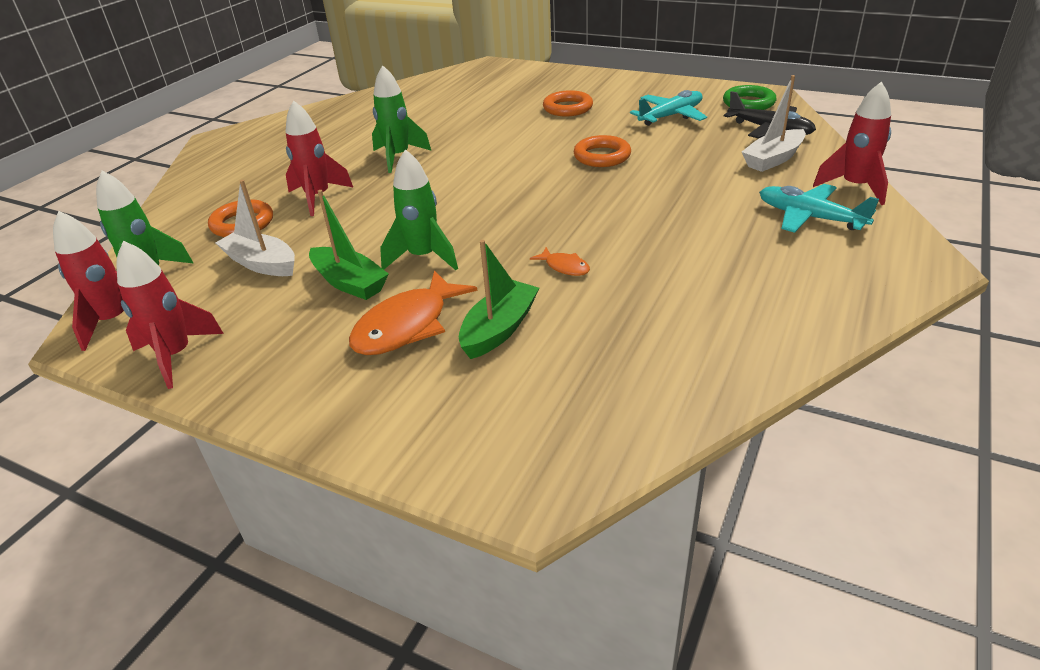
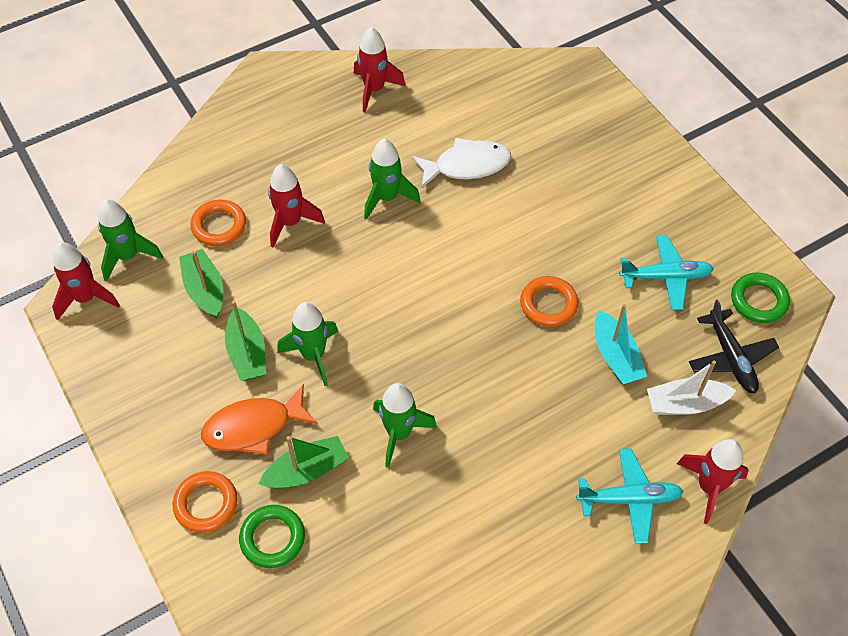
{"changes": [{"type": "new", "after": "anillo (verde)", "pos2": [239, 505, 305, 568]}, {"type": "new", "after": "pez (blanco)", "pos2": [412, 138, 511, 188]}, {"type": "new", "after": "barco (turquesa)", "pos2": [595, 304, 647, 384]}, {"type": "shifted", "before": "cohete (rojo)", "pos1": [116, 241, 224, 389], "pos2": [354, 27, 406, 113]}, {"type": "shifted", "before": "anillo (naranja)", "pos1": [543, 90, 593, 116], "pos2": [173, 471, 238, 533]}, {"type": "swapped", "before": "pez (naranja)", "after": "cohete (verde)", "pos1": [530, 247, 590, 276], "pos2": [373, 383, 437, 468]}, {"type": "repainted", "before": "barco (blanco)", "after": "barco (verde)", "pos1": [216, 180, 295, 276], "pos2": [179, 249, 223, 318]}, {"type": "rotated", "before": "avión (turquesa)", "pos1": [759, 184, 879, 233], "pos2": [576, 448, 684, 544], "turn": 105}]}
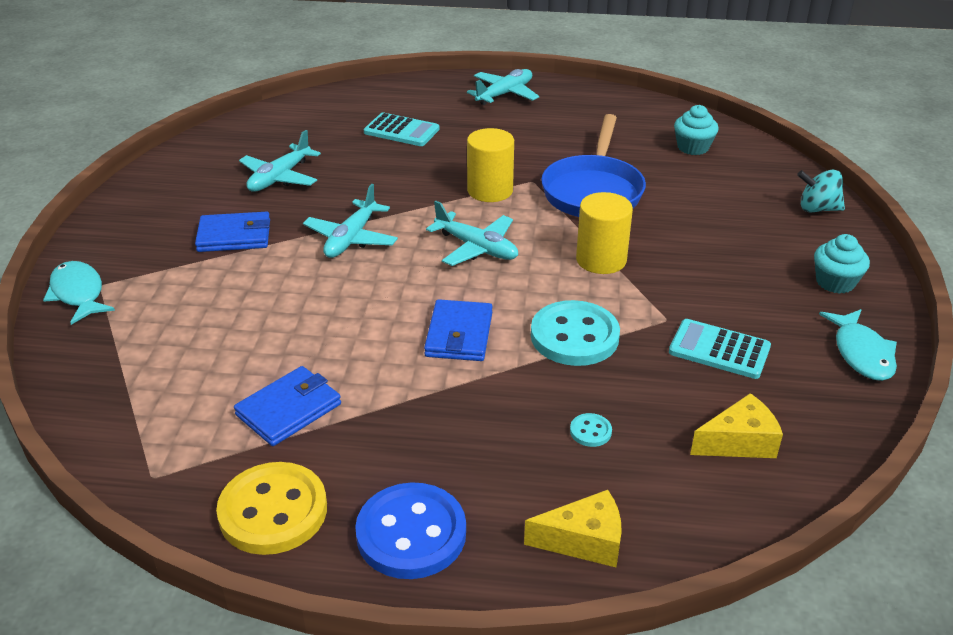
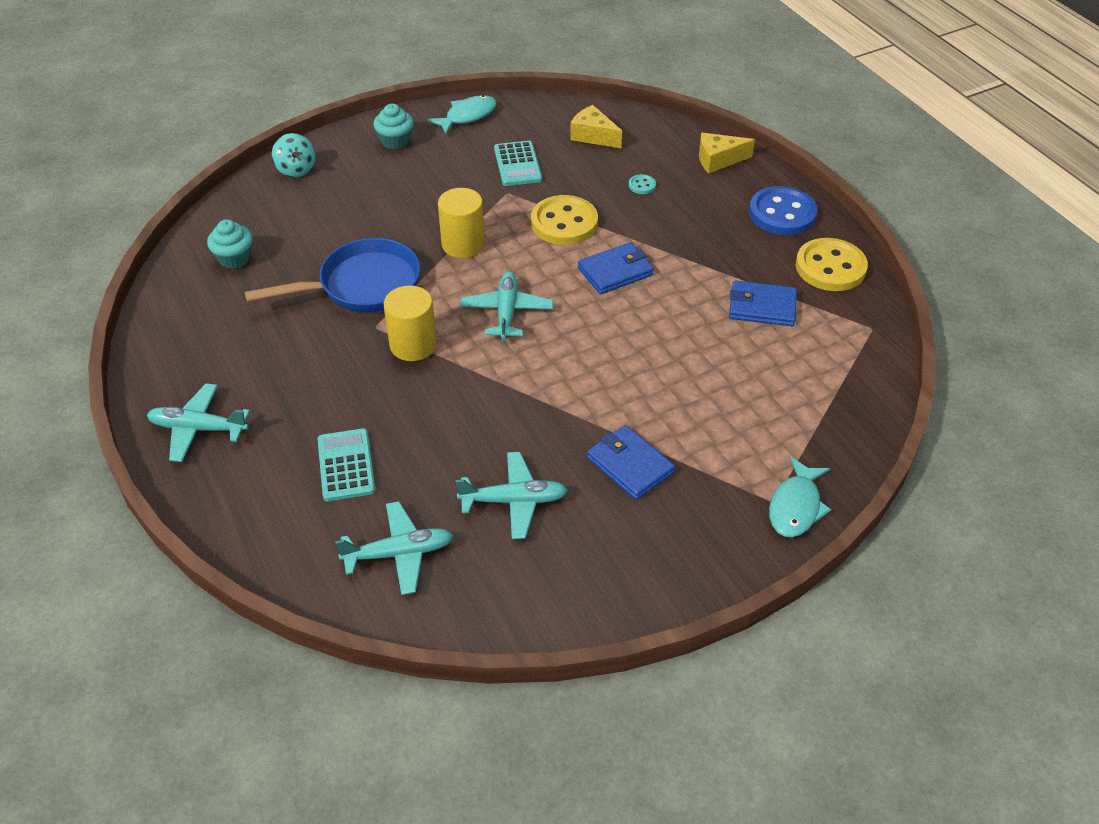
{"changes": [{"type": "shifted", "before": "avión (turquesa)", "pos1": [303, 184, 398, 258], "pos2": [335, 501, 453, 595]}, {"type": "repainted", "before": "botón (turquesa)", "after": "botón (amarillo)", "pos1": [531, 300, 620, 366], "pos2": [531, 195, 598, 245]}, {"type": "rotated", "before": "queso (amarillo)", "pos1": [524, 490, 622, 567], "pos2": [699, 133, 755, 173], "turn": -60}]}
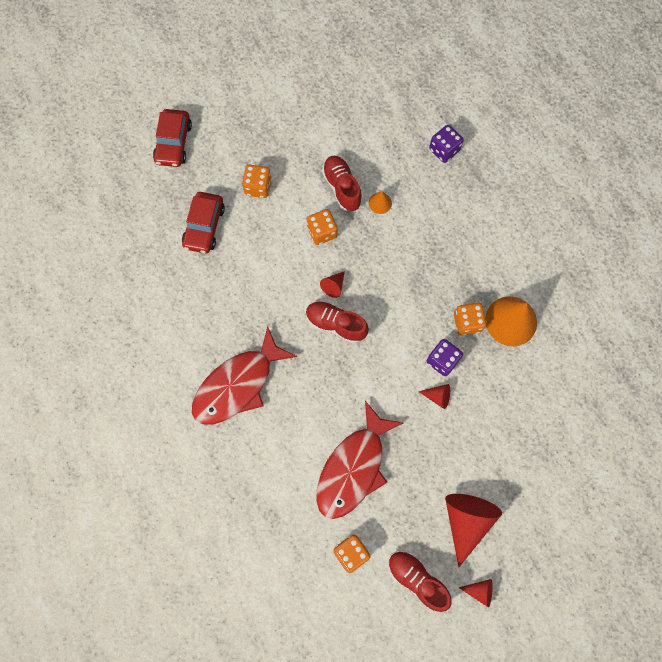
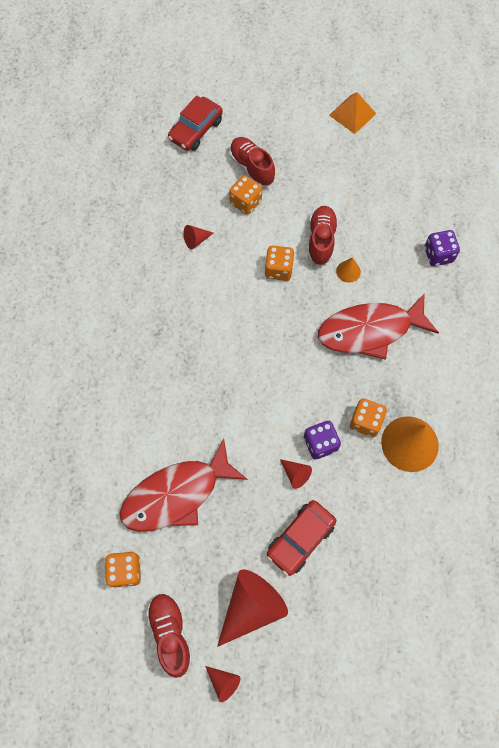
{"changes": [{"type": "new", "after": "pirámide (naranja)", "pos2": [329, 92, 376, 134]}, {"type": "shifted", "before": "coche (rojo)", "pos1": [182, 192, 225, 253], "pos2": [267, 500, 336, 576]}, {"type": "shifted", "before": "pez (rojo)", "pos1": [192, 326, 297, 425], "pos2": [318, 293, 439, 360]}, {"type": "shifted", "before": "zapato (rojo)", "pos1": [306, 301, 369, 343], "pos2": [230, 137, 275, 187]}, {"type": "shifted", "before": "cono (rojo)", "pos1": [320, 271, 345, 298], "pos2": [184, 225, 213, 249]}]}
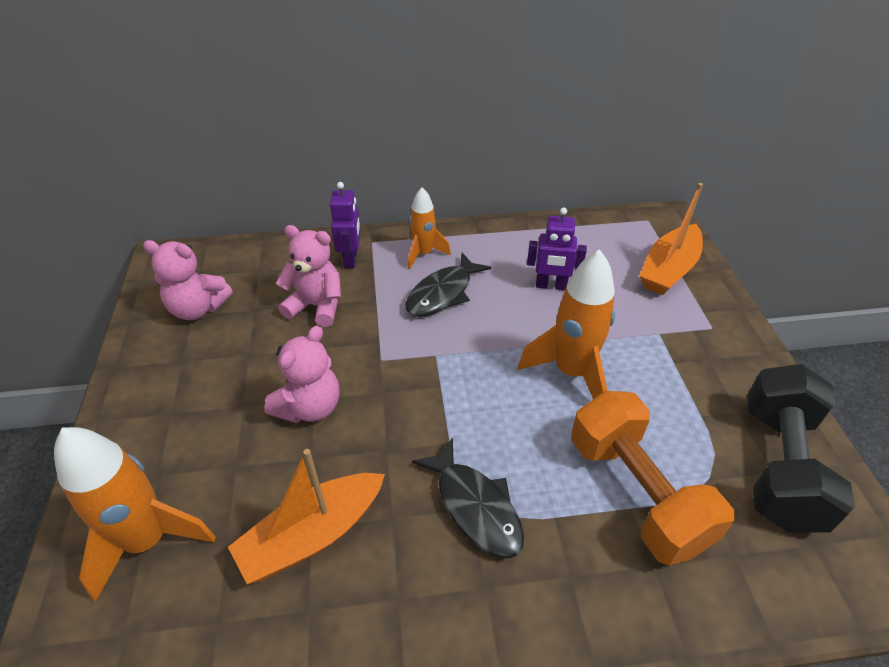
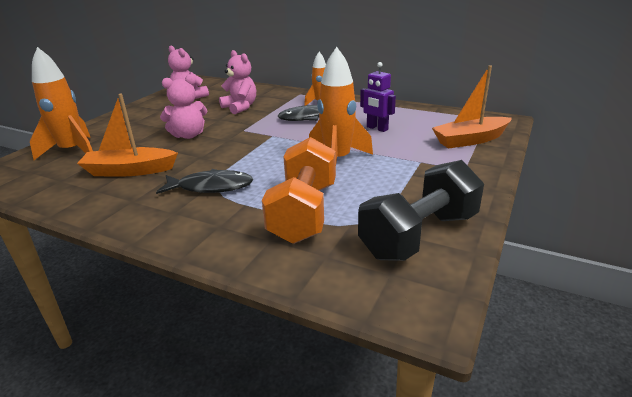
{"changes": [{"type": "gone", "before": "robot (morado)", "pos1": [330, 182, 361, 268]}, {"type": "rotated", "before": "pez (negro)", "pos1": [412, 438, 524, 559], "pos2": [156, 169, 253, 194], "turn": -90}]}
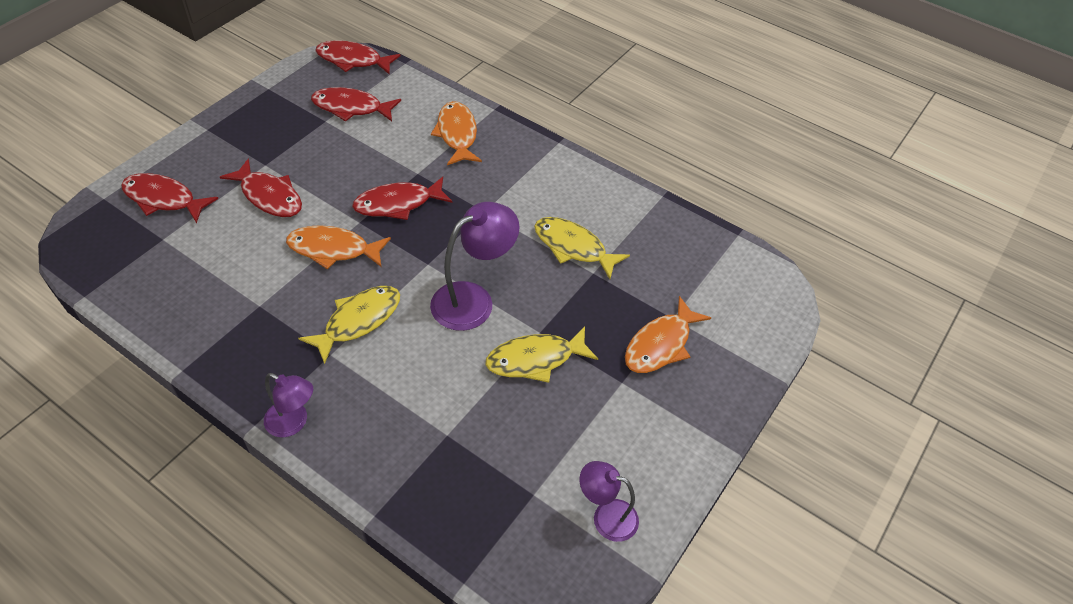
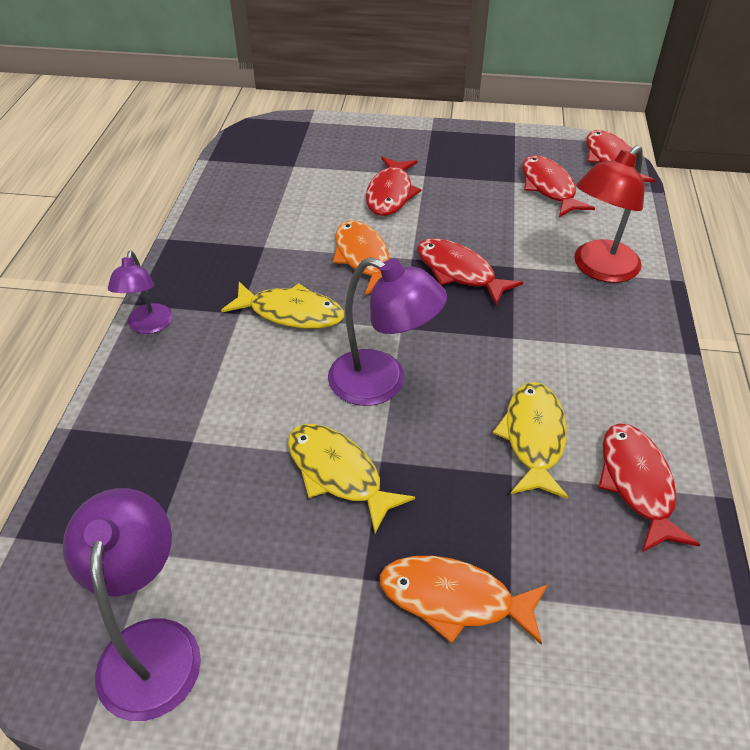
{"changes": [{"type": "shifted", "before": "pez (rojo)", "pos1": [121, 173, 218, 223], "pos2": [598, 424, 700, 552]}, {"type": "swapped", "before": "pez (naranja)", "after": "lámpara (rojo)", "pos1": [431, 101, 482, 165], "pos2": [574, 145, 645, 283]}, {"type": "scaled", "before": "lámpara (morado)", "pos1": [579, 461, 639, 542], "pos2": [62, 488, 201, 721], "scale": 1.62}]}
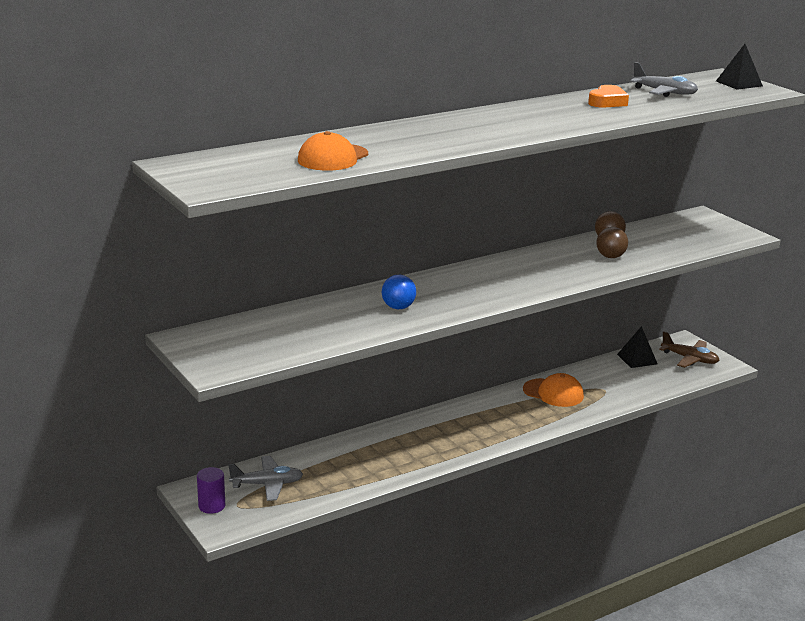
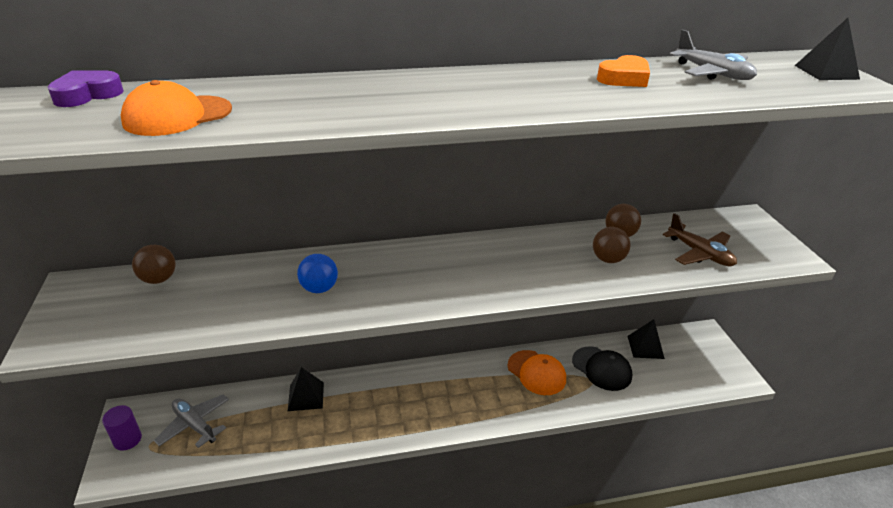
{"changes": [{"type": "new", "after": "corazón (morado)", "pos2": [48, 70, 124, 107]}, {"type": "new", "after": "pelota (marrón)", "pos2": [132, 245, 176, 284]}, {"type": "new", "after": "pirámide (negro)", "pos2": [288, 367, 324, 411]}, {"type": "new", "after": "gorra (negro)", "pos2": [572, 346, 632, 391]}, {"type": "shifted", "before": "avión (marrón)", "pos1": [659, 331, 719, 368], "pos2": [663, 213, 737, 266]}, {"type": "rotated", "before": "avión (gris)", "pos1": [228, 456, 303, 501], "pos2": [154, 394, 229, 448], "turn": -150}]}
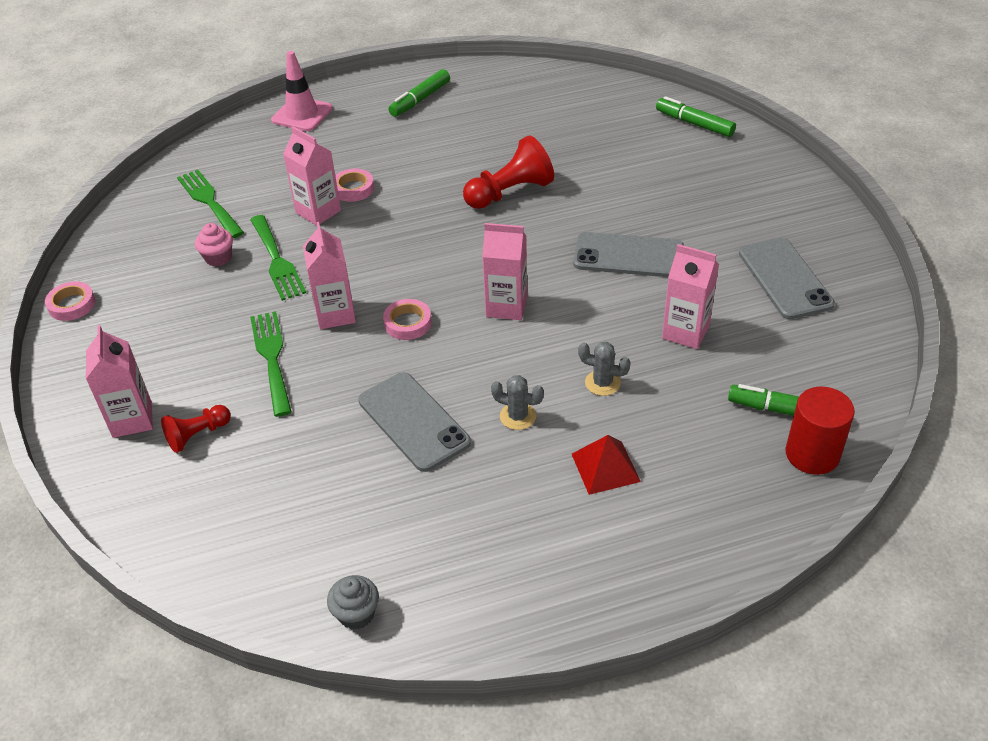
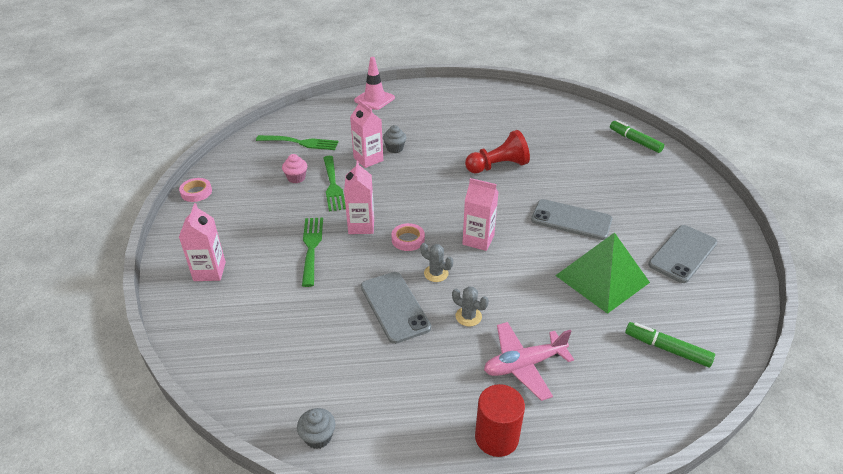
{"changes": [{"type": "gone", "before": "peón (rojo)", "pos1": [161, 405, 231, 453]}, {"type": "gone", "before": "rotulador (verde)", "pos1": [388, 69, 450, 117]}, {"type": "shifted", "before": "cactus (gris)", "pos1": [578, 342, 631, 396], "pos2": [420, 243, 453, 282]}, {"type": "shifted", "before": "cilindro (rojo)", "pos1": [785, 386, 855, 475], "pos2": [475, 384, 525, 457]}, {"type": "swapped", "before": "cinta adhesiva (rosa)", "after": "magdalena (gris)", "pos1": [335, 169, 374, 202], "pos2": [383, 125, 406, 153]}, {"type": "swapped", "before": "pirámide (rojo)", "after": "avión (rosa)", "pos1": [572, 435, 641, 495], "pos2": [484, 322, 574, 401]}, {"type": "swapped", "before": "cartón de leche (rosa)", "after": "pirámide (verde)", "pos1": [662, 244, 719, 349], "pos2": [555, 232, 650, 314]}, {"type": "rotated", "before": "tenedor (verde)", "pos1": [177, 170, 244, 238], "pos2": [256, 135, 339, 150], "turn": 120}, {"type": "rotated", "before": "móvil (gris)", "pos1": [739, 238, 835, 319], "pos2": [648, 225, 717, 283], "turn": 45}]}
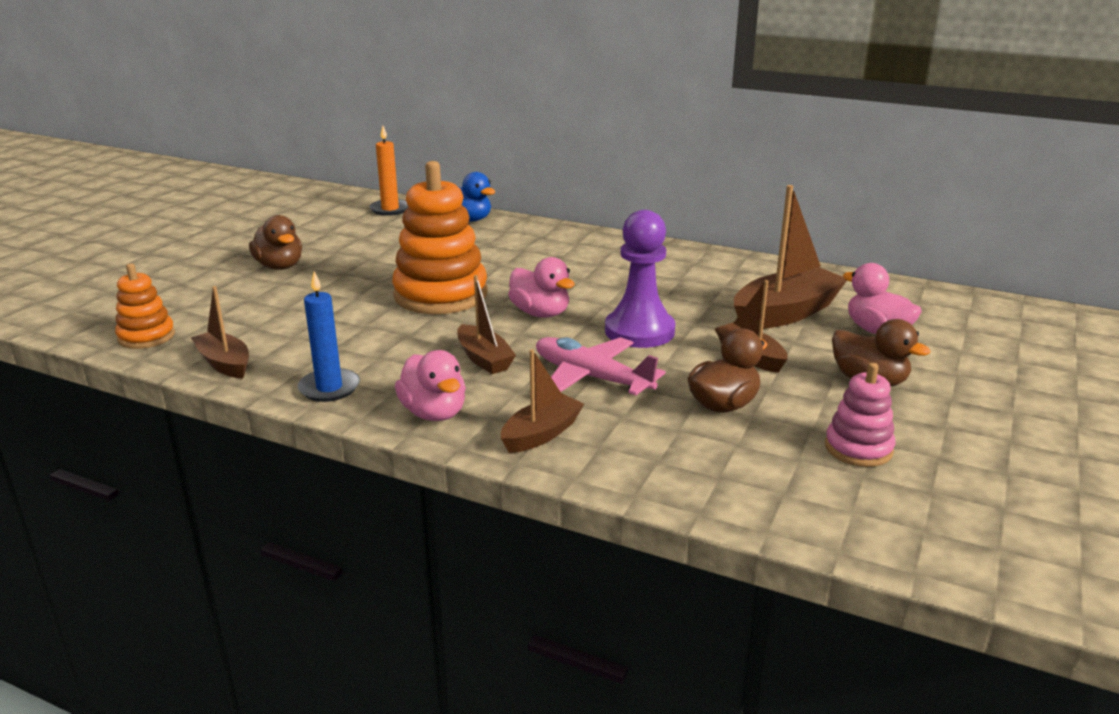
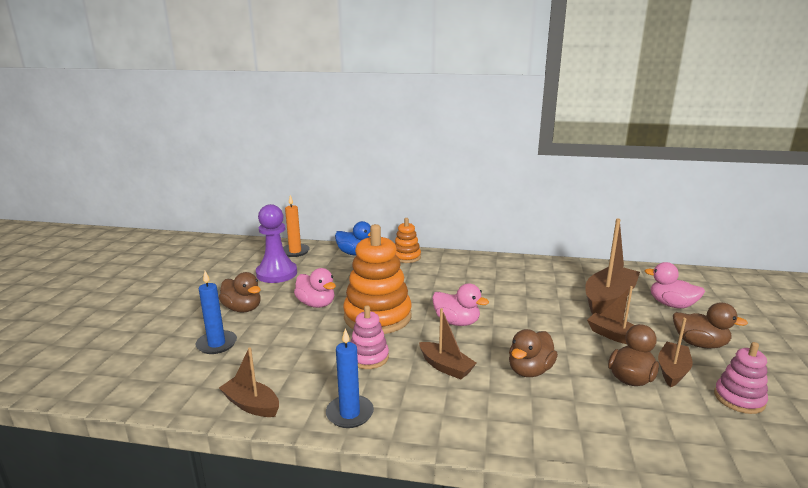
{"changes": [{"type": "new", "after": "vela (azul)", "pos2": [195, 271, 237, 354]}, {"type": "new", "after": "juguete apilable (rosa)", "pos2": [351, 305, 389, 369]}, {"type": "shifted", "before": "juguete apilable (naranja)", "pos1": [115, 263, 175, 349], "pos2": [395, 218, 421, 263]}, {"type": "shifted", "before": "pato (rosa)", "pos1": [395, 350, 466, 421], "pos2": [294, 268, 336, 308]}, {"type": "shifted", "before": "barco (marrón)", "pos1": [501, 349, 584, 453], "pos2": [658, 318, 693, 387]}, {"type": "shifted", "before": "peón (morado)", "pos1": [605, 210, 675, 348], "pos2": [256, 204, 297, 283]}, {"type": "swapped", "before": "avión (rosa)", "after": "pato (marrón)", "pos1": [536, 337, 666, 396], "pos2": [509, 329, 558, 377]}]}
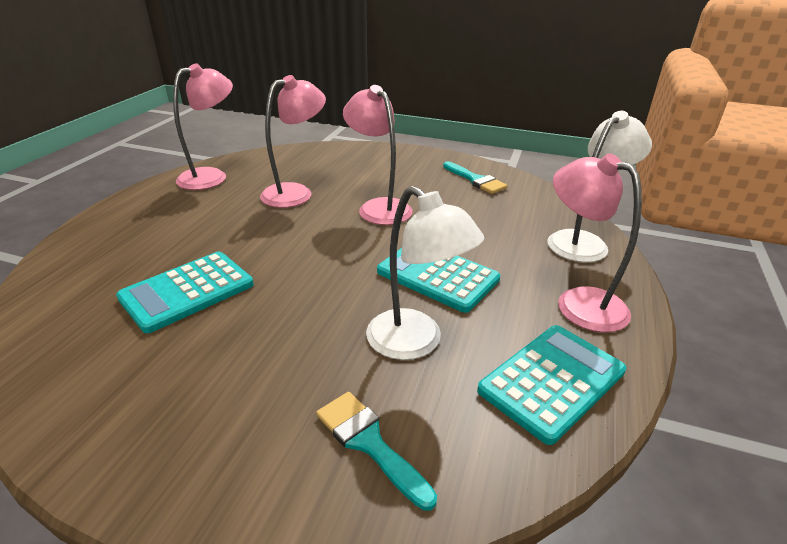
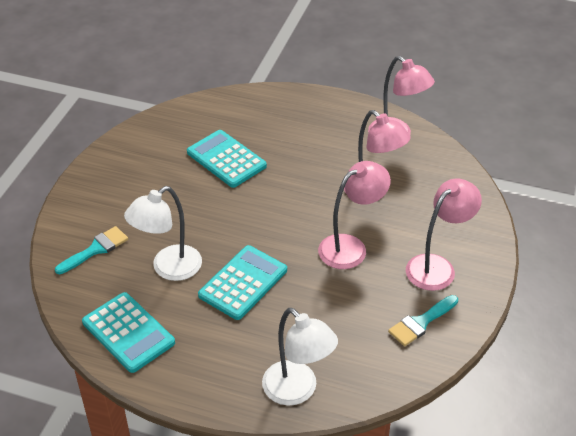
{"changes": [{"type": "shifted", "before": "lámpara (rosa)", "pos1": [553, 153, 642, 332], "pos2": [406, 178, 482, 291]}]}
